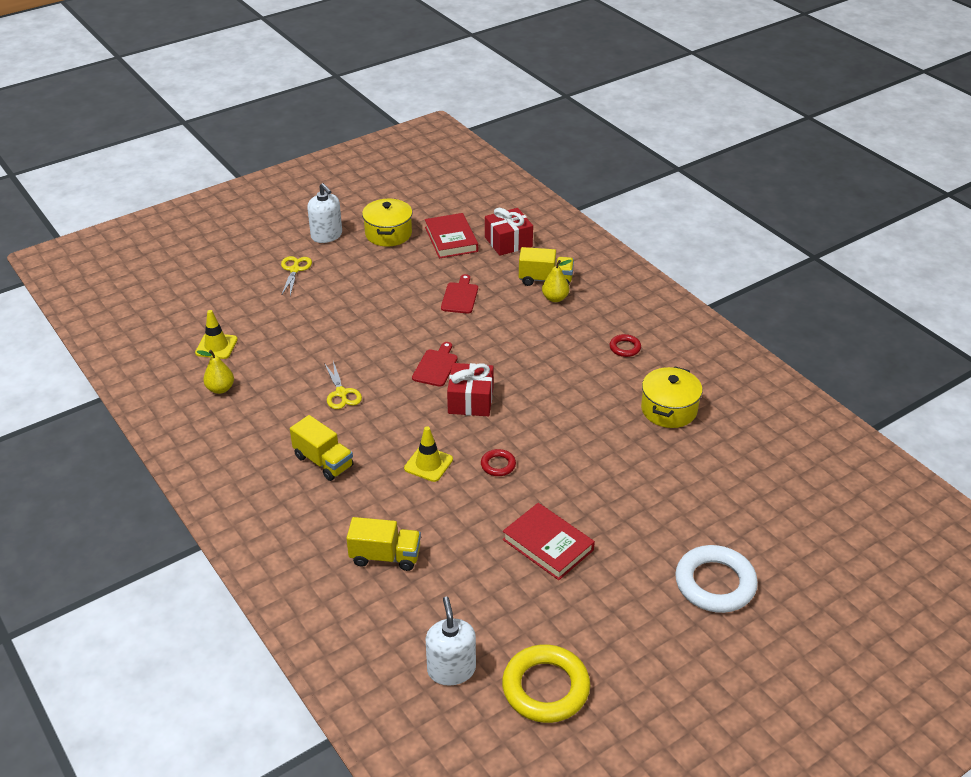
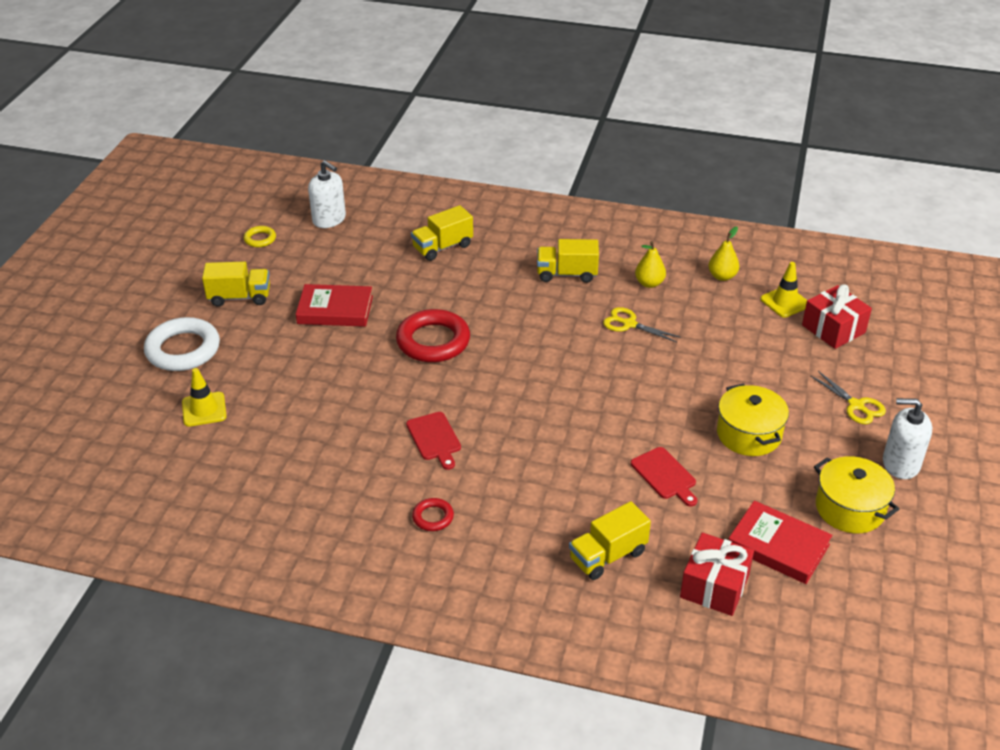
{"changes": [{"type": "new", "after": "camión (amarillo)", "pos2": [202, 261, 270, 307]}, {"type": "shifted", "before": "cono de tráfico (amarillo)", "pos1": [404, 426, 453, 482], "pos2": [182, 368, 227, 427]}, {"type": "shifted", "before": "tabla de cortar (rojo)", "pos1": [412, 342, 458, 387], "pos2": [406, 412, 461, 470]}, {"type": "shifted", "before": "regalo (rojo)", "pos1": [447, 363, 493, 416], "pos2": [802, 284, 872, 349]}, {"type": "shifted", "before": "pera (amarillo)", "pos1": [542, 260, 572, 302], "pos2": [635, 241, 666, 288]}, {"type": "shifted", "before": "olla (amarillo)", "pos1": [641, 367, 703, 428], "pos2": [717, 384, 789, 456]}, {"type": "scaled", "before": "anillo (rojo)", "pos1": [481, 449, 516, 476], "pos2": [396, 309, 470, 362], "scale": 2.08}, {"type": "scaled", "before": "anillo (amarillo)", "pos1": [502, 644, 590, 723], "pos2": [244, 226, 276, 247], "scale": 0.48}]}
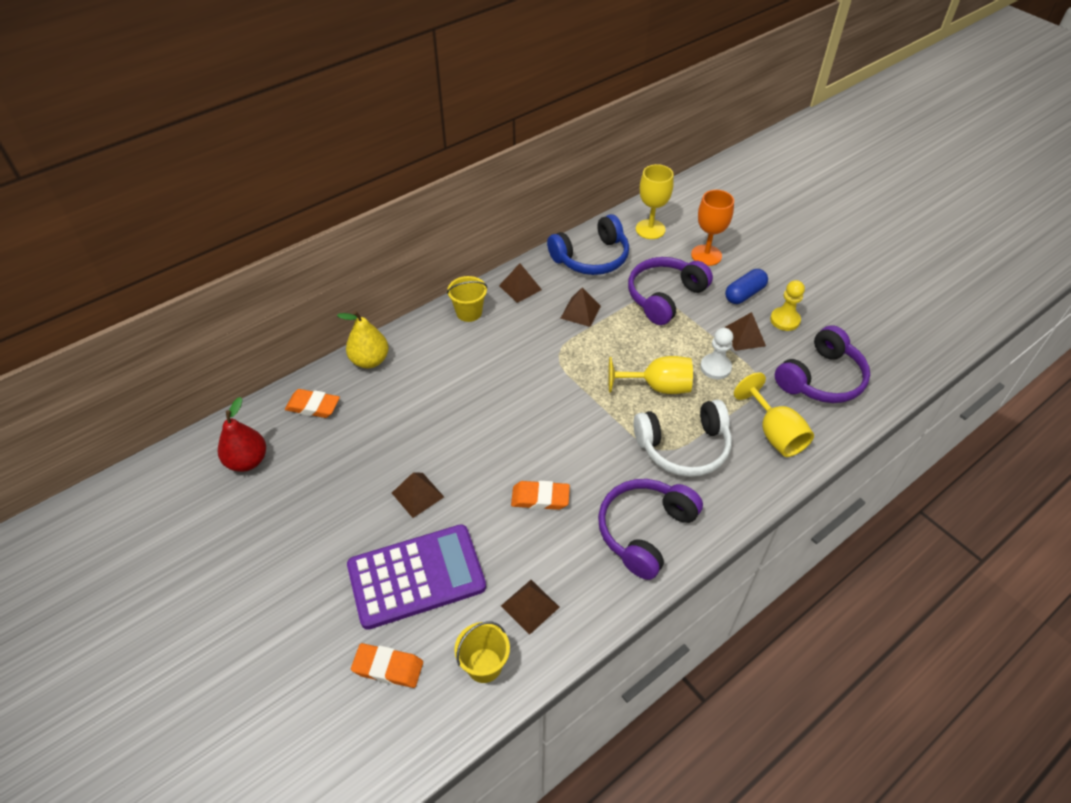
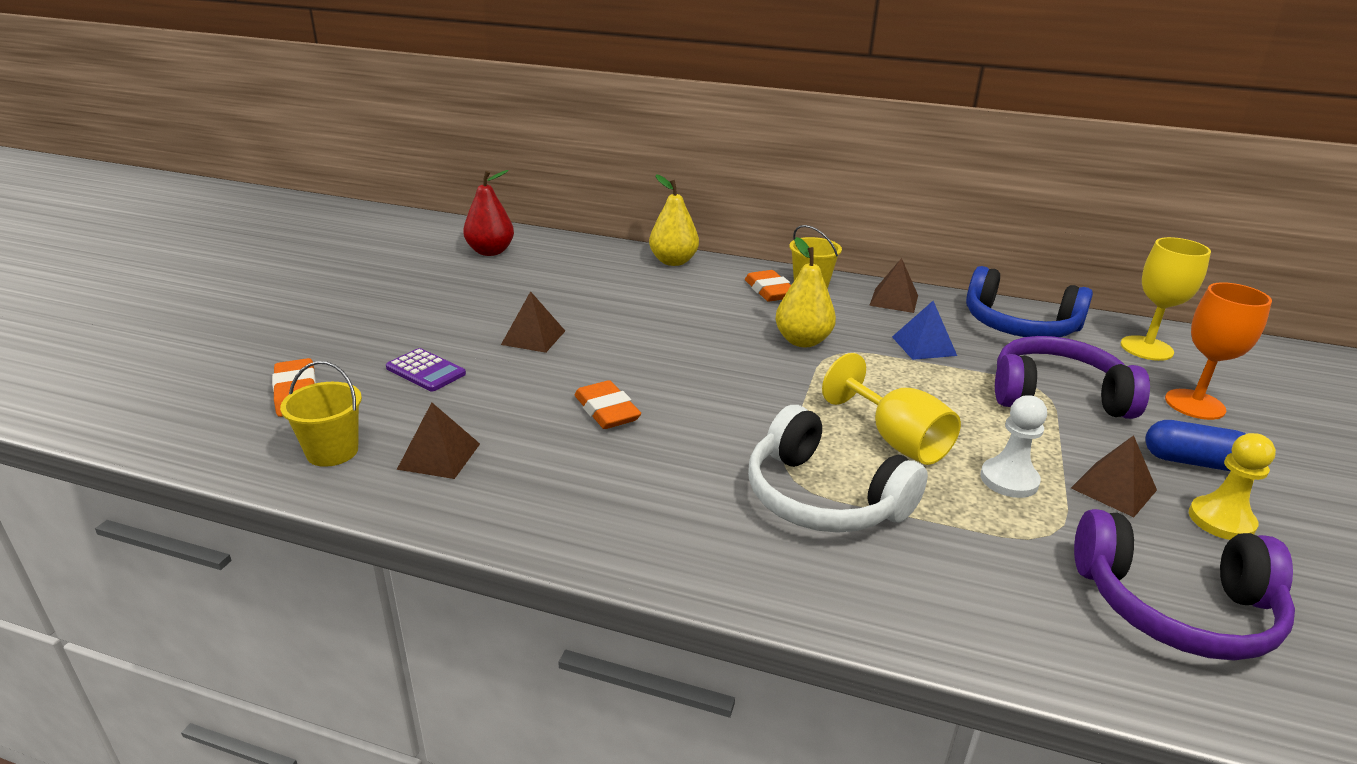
{"changes": [{"type": "gone", "before": "auriculares (morado)", "pos1": [598, 479, 703, 580]}, {"type": "gone", "before": "copa (amarillo)", "pos1": [734, 372, 814, 457]}, {"type": "new", "after": "pera (amarillo)", "pos2": [775, 237, 836, 347]}, {"type": "shifted", "before": "goma de borrar (naranja)", "pos1": [285, 389, 340, 418], "pos2": [745, 270, 791, 301]}, {"type": "repainted", "before": "pirámide (marrón)", "after": "pirámide (azul)", "pos1": [560, 288, 601, 327], "pos2": [892, 301, 957, 360]}, {"type": "scaled", "before": "calculadora (morado)", "pos1": [347, 524, 486, 630], "pos2": [386, 348, 466, 391], "scale": 0.45}]}
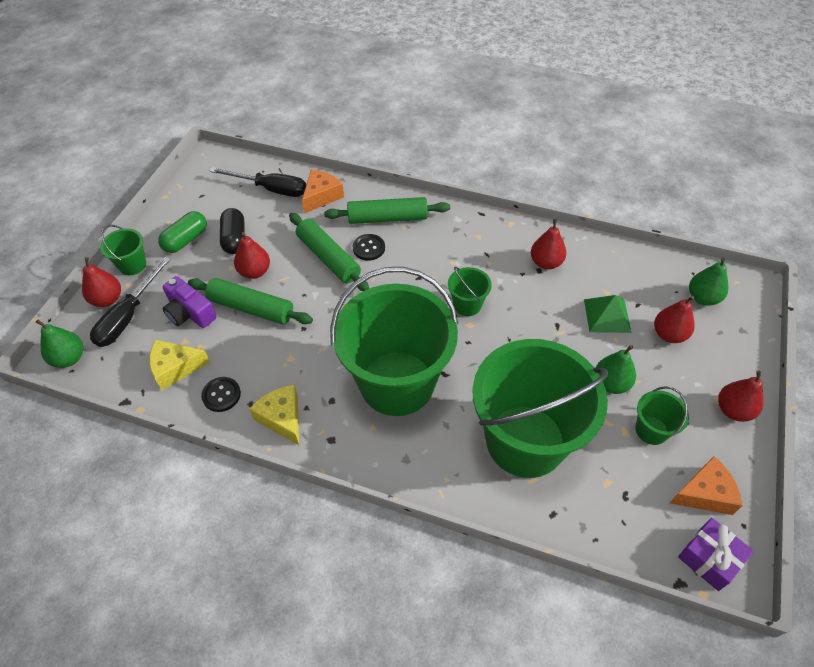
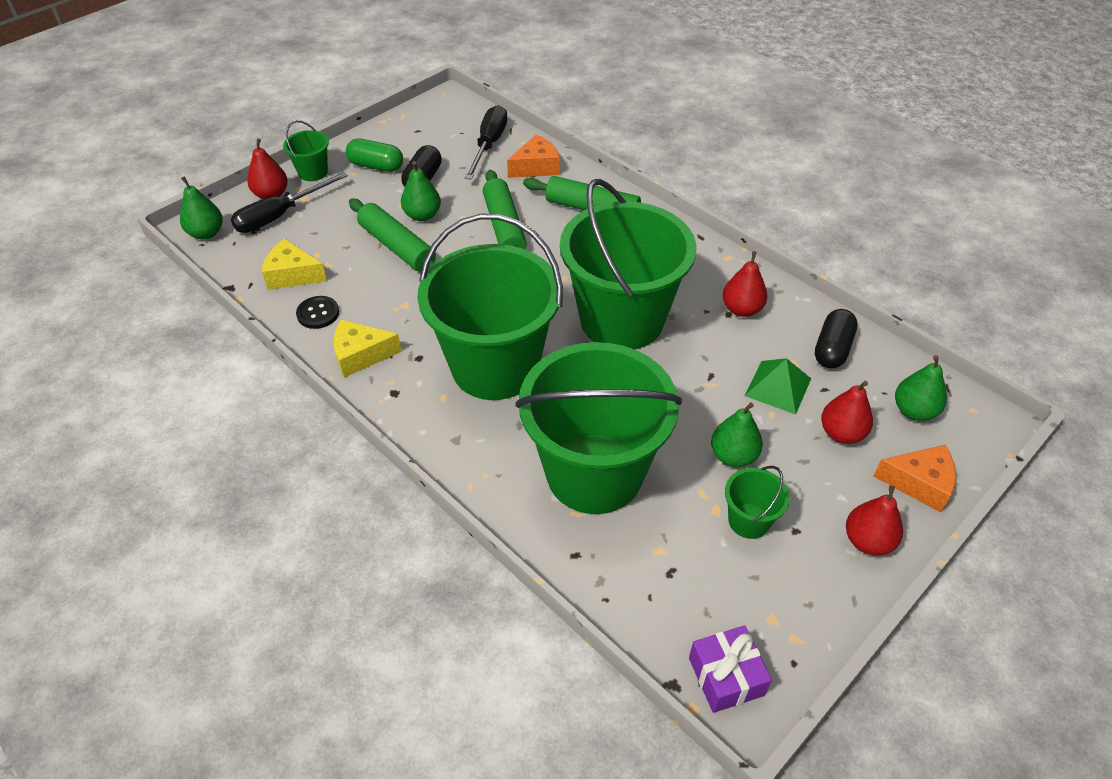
{"changes": [{"type": "gone", "before": "cámara (morado)", "pos1": [163, 276, 217, 328]}, {"type": "gone", "before": "botón (negro)", "pos1": [352, 234, 385, 261]}, {"type": "new", "after": "cápsula (negro)", "pos2": [815, 309, 858, 368]}, {"type": "shifted", "before": "queso (naranja)", "pos1": [670, 456, 743, 515], "pos2": [873, 445, 956, 513]}, {"type": "repainted", "before": "pera (rojo)", "after": "pera (verde)", "pos1": [234, 232, 270, 279], "pos2": [401, 161, 441, 221]}, {"type": "rotated", "before": "cápsula (verde)", "pos1": [158, 211, 207, 253], "pos2": [346, 138, 403, 172], "turn": 45}, {"type": "rotated", "before": "destornillador (negro)", "pos1": [210, 167, 306, 197], "pos2": [465, 105, 507, 180], "turn": -120}, {"type": "rotated", "before": "queso (amarillo)", "pos1": [249, 385, 299, 445], "pos2": [334, 320, 402, 378], "turn": -90}, {"type": "scaled", "before": "balde (verde)", "pos1": [448, 266, 492, 316], "pos2": [560, 179, 696, 350], "scale": 2.45}]}
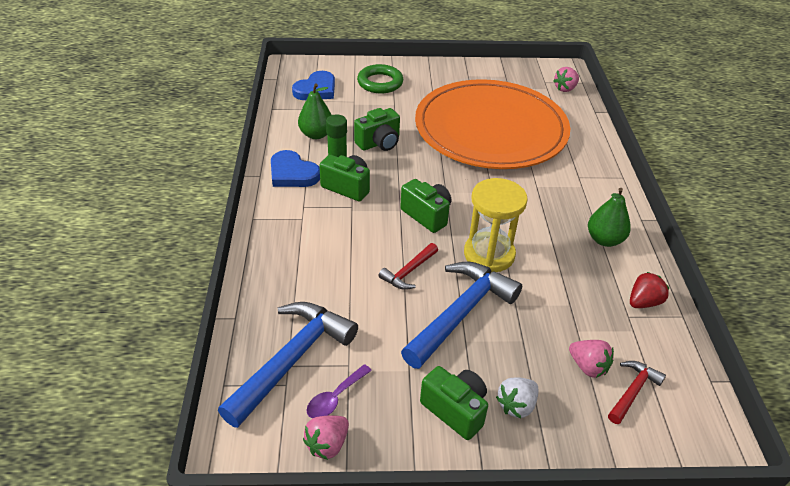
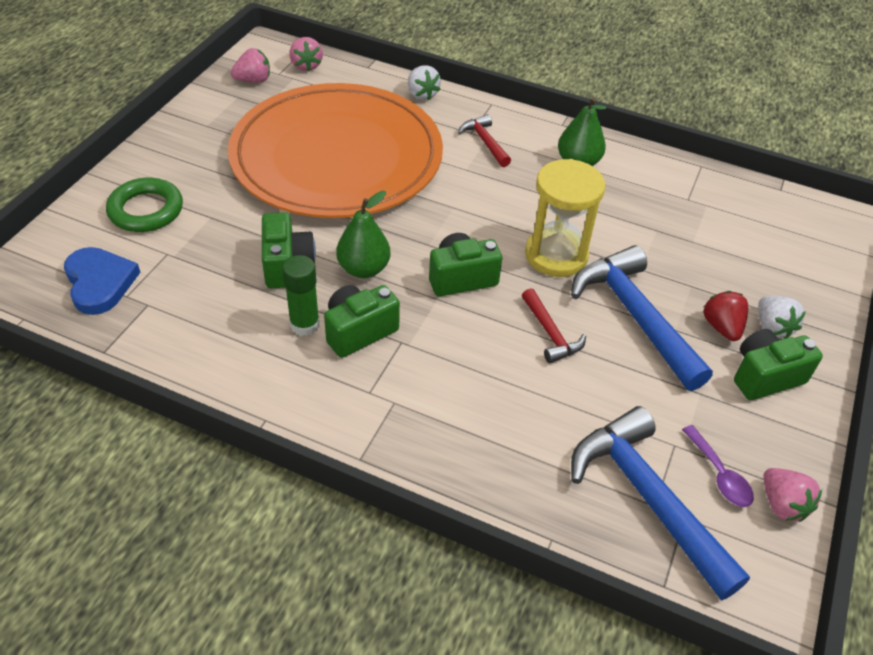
{"changes": [{"type": "gone", "before": "corazón (azul)", "pos1": [271, 150, 320, 187]}, {"type": "new", "after": "fresa (blanco)", "pos2": [408, 65, 441, 100]}, {"type": "shifted", "before": "pera (verde)", "pos1": [298, 83, 332, 139], "pos2": [336, 191, 390, 278]}, {"type": "shifted", "before": "fresa (rosa)", "pos1": [569, 340, 614, 378], "pos2": [230, 48, 270, 83]}, {"type": "shifted", "before": "martillo (rojo)", "pos1": [608, 361, 666, 424], "pos2": [458, 114, 511, 167]}, {"type": "shifted", "before": "fresa (rojo)", "pos1": [630, 272, 669, 308], "pos2": [703, 291, 748, 341]}]}
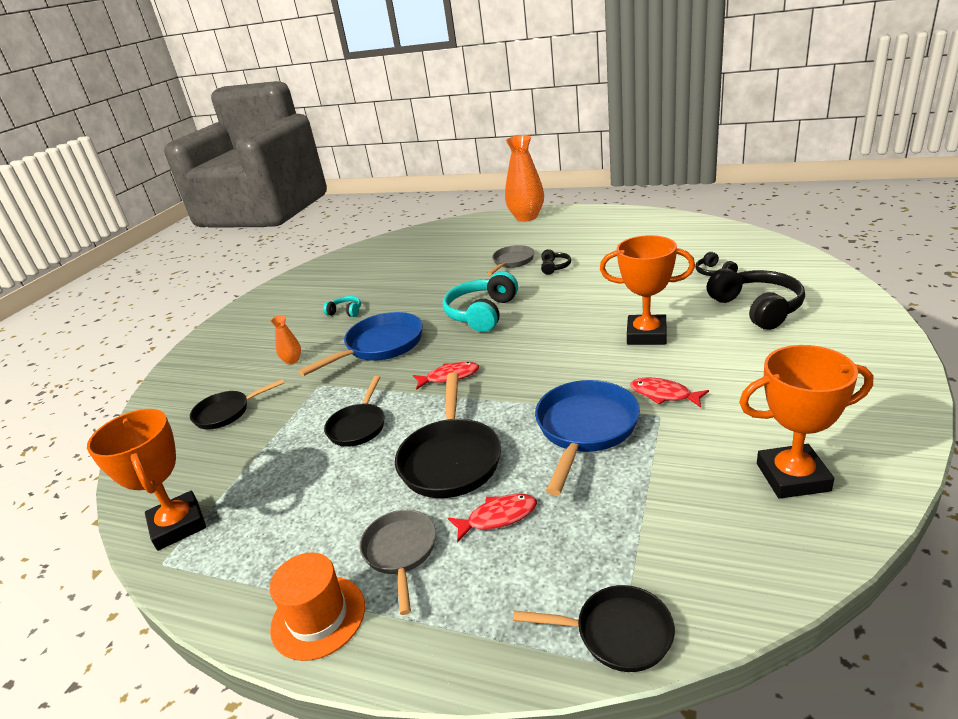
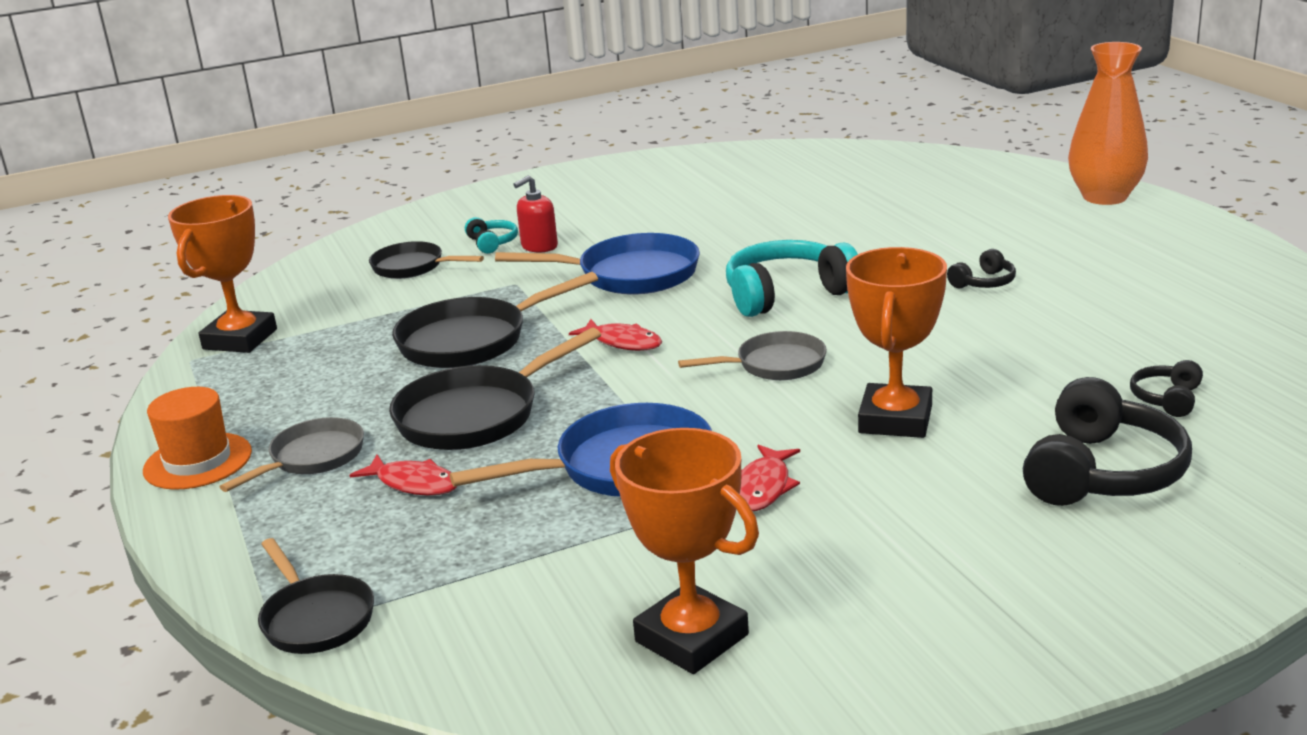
{"changes": [{"type": "shifted", "before": "auriculares (turquesa)", "pos1": [323, 296, 361, 317], "pos2": [465, 217, 518, 254]}, {"type": "shifted", "before": "sartén (gris)", "pos1": [487, 245, 534, 275], "pos2": [678, 331, 827, 380]}, {"type": "swapped", "before": "florero (naranja)", "after": "dispensador de jabón (rojo)", "pos1": [271, 316, 301, 364], "pos2": [513, 175, 558, 253]}, {"type": "rotated", "before": "trofeo (naranja)", "pos1": [600, 235, 695, 345], "pos2": [846, 247, 947, 438], "turn": 45}, {"type": "rotated", "before": "pez (rojo)", "pos1": [630, 377, 709, 408], "pos2": [740, 444, 800, 511], "turn": -150}, {"type": "scaled", "before": "sartén (negro)", "pos1": [324, 376, 385, 447], "pos2": [392, 272, 598, 368], "scale": 1.58}]}
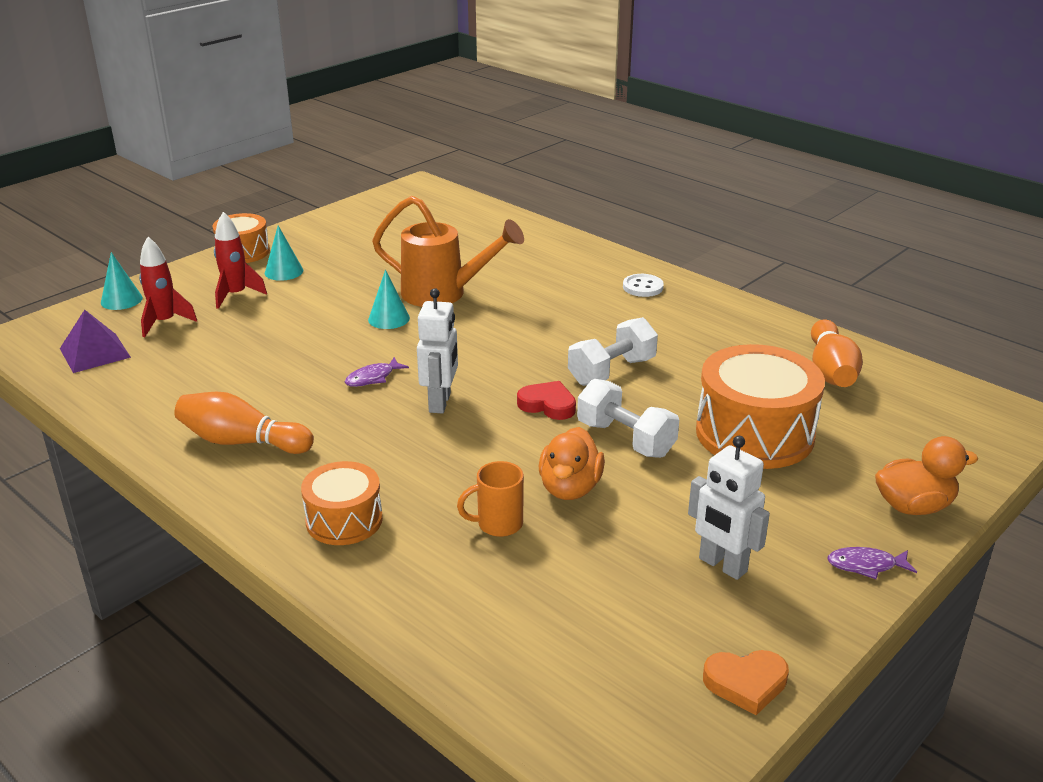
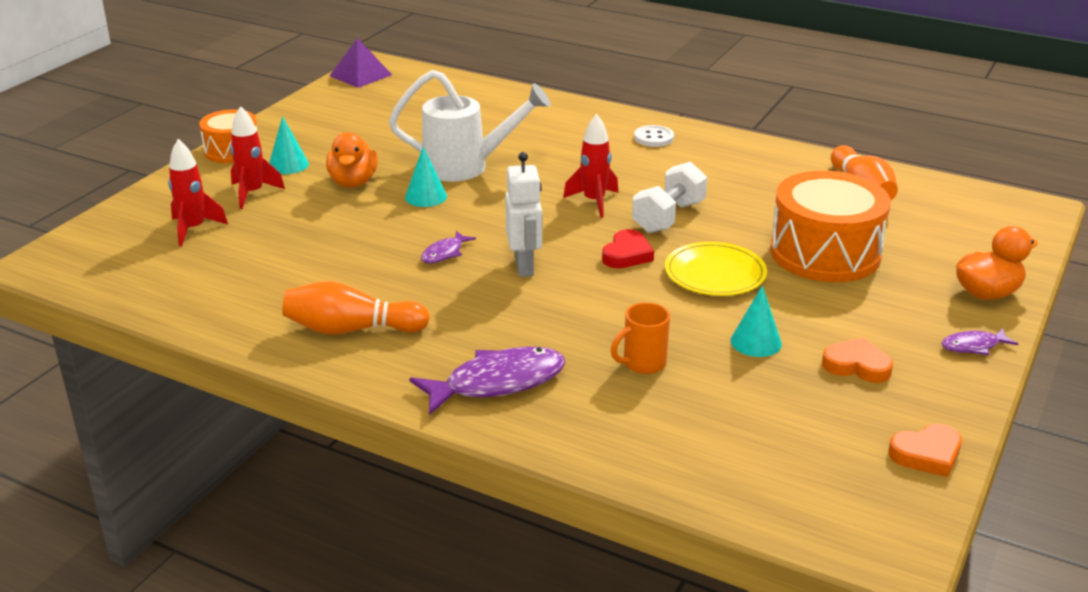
{"changes": [{"type": "new", "after": "cohete (rojo)", "pos2": [563, 114, 619, 218]}, {"type": "shifted", "before": "pirámide (morado)", "pos1": [60, 310, 131, 373], "pos2": [329, 38, 392, 88]}, {"type": "shifted", "before": "cono (turquesa)", "pos1": [101, 252, 143, 310], "pos2": [730, 285, 782, 357]}, {"type": "shifted", "before": "pato (naranja)", "pos1": [539, 427, 605, 500], "pos2": [326, 132, 378, 188]}, {"type": "swapped", "before": "tambor (naranja)", "after": "pez (morado)", "pos1": [301, 461, 383, 545], "pos2": [409, 347, 565, 415]}, {"type": "swapped", "before": "mancuerna (blanco)", "after": "plato (amarillo)", "pos1": [577, 379, 679, 458], "pos2": [665, 242, 767, 296]}, {"type": "swapped", "before": "robot (blanco)", "after": "corazón (naranja)", "pos1": [688, 436, 770, 580], "pos2": [822, 338, 893, 383]}, {"type": "repainted", "before": "regadera (naranja)", "after": "regadera (blanco)", "pos1": [372, 196, 524, 307], "pos2": [389, 70, 551, 182]}, {"type": "rotated", "before": "corazón (rojo)", "pos1": [517, 381, 576, 420], "pos2": [602, 229, 654, 268], "turn": 105}]}
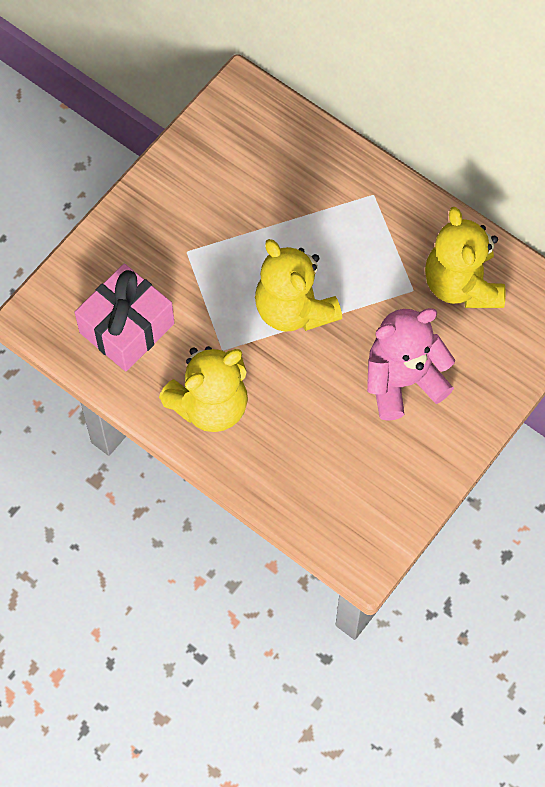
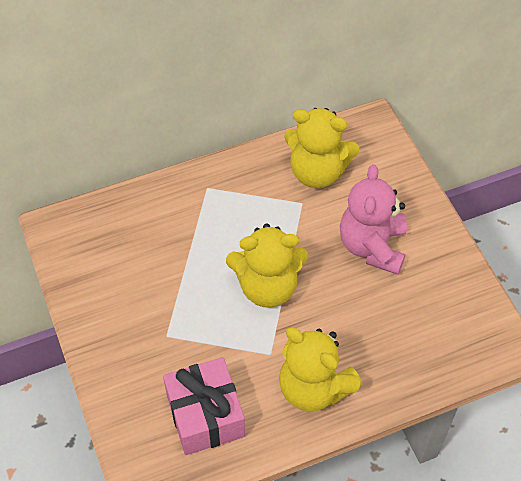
{"changes": [{"type": "rotated", "before": "osito (amarillo)", "pos1": [159, 346, 248, 432], "pos2": [279, 327, 362, 411], "turn": 135}]}
